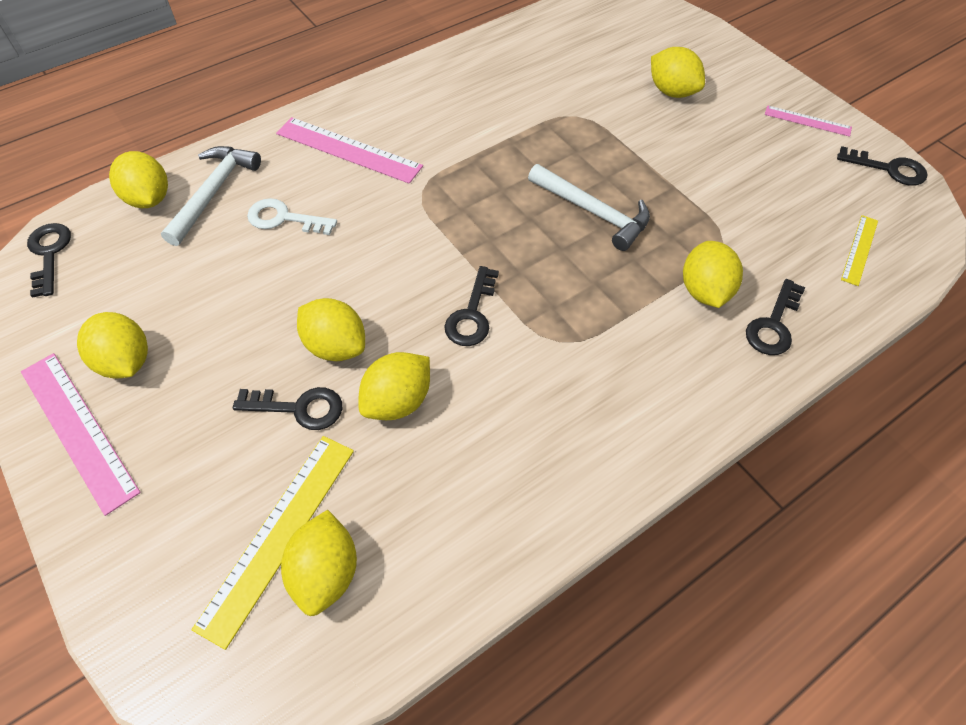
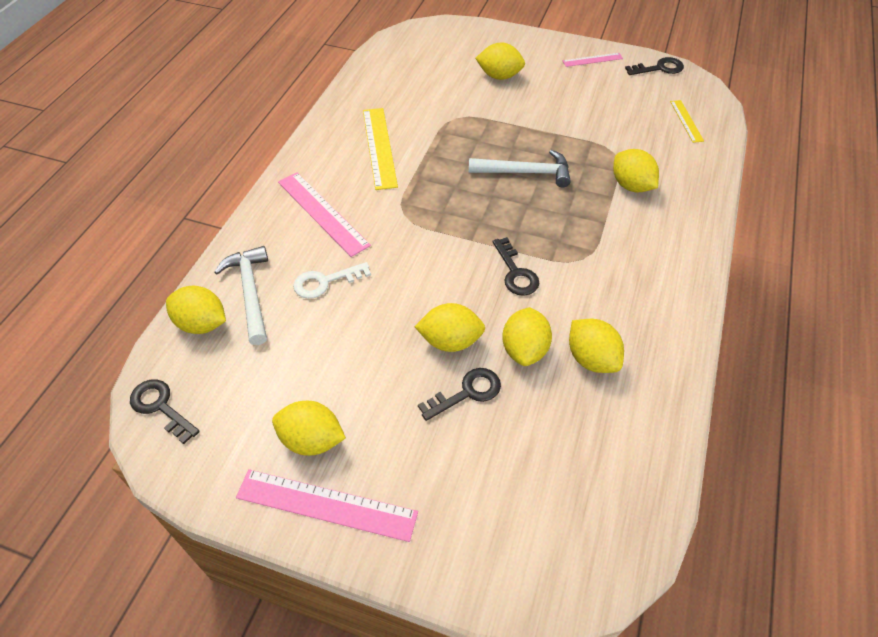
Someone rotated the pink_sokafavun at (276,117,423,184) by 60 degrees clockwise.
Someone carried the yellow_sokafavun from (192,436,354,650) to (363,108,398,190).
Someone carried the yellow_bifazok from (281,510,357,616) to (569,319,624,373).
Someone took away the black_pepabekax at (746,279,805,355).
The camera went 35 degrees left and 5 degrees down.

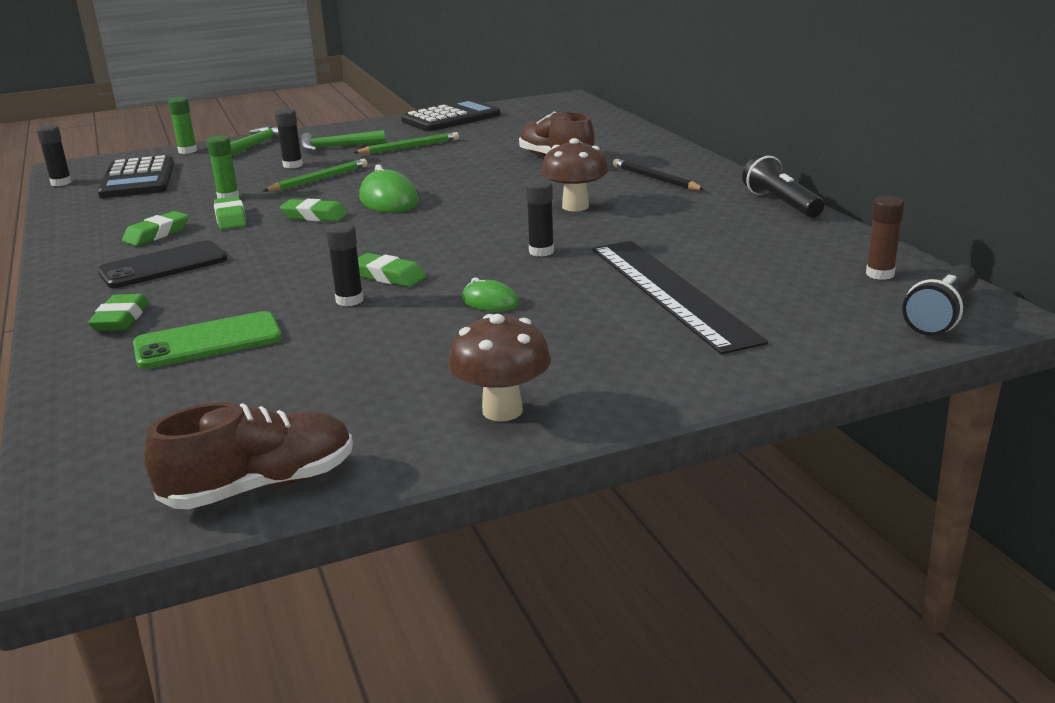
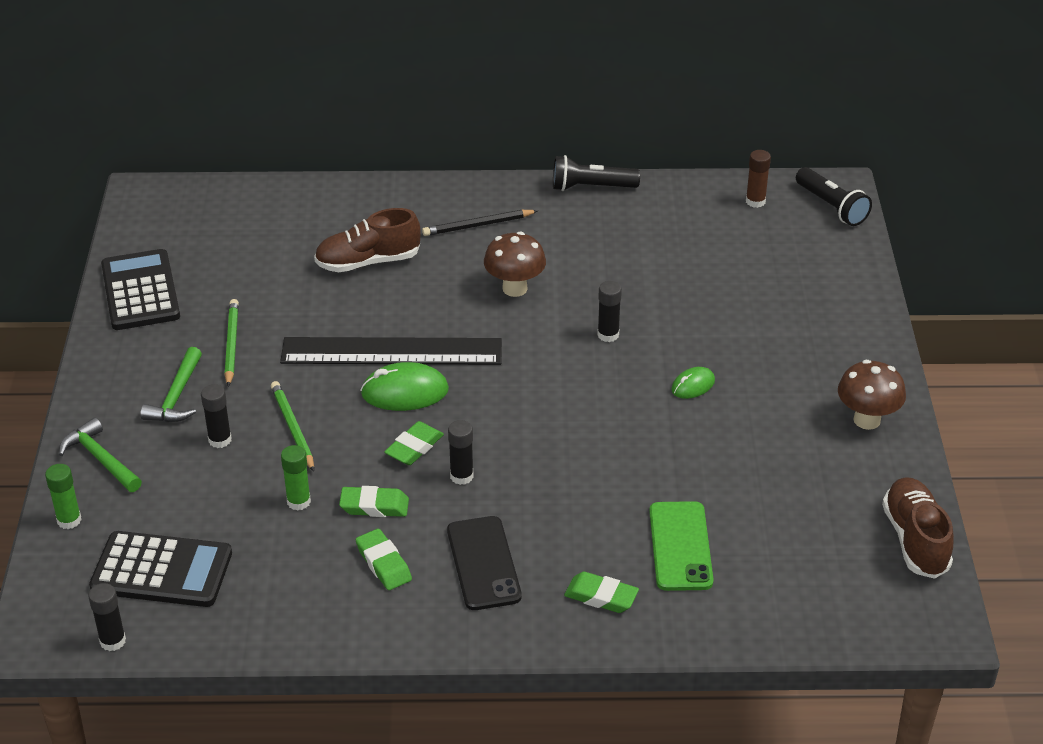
Someone carried the black_sokafavun from (592,241,768,354) to (280,337,502,365).
Someone carried the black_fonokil from (326,222,364,306) to (448,420,474,485).
Someone took away the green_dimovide at (358,253,426,287).
The camera went 70 degrees left and 15 degrees up.

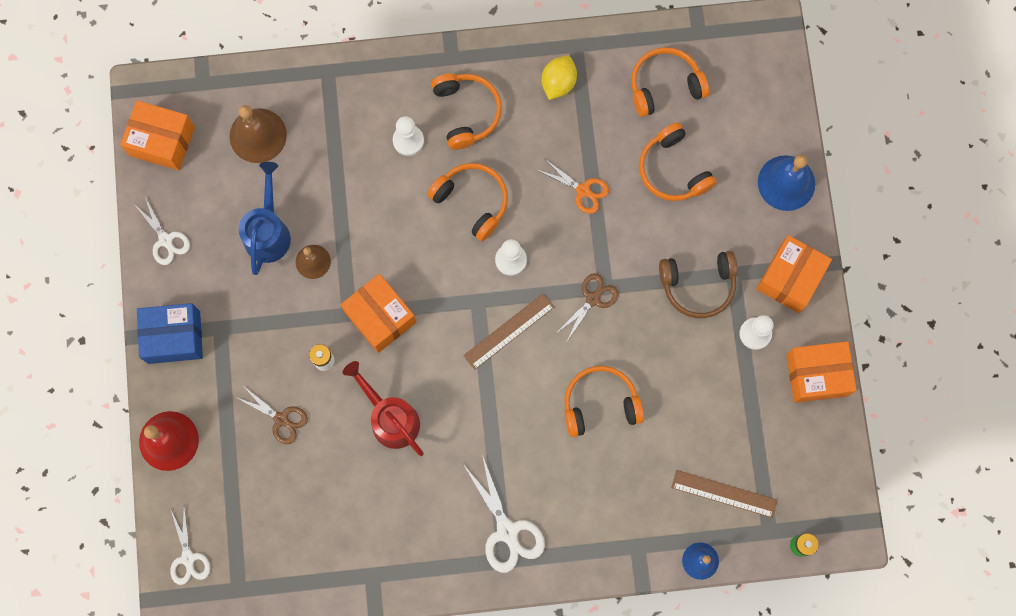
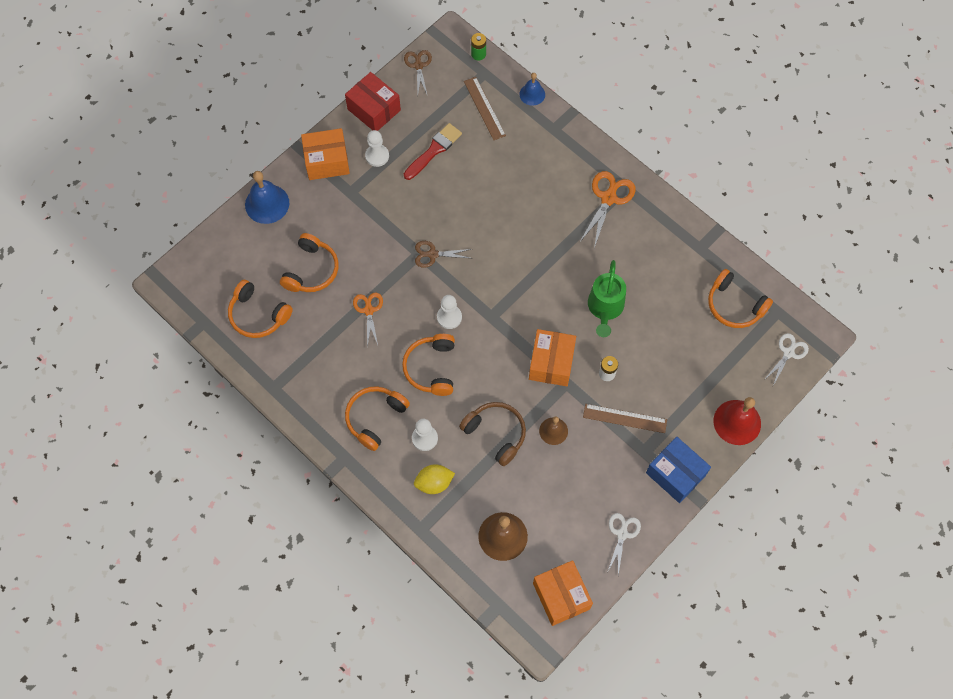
Someone repainted the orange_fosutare at (786,341,857,403), which became the red_fosutare at (345,72,401,131).
Someone carried the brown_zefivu from (237,387,308,444) to (404,50,432,94).
Someone put down the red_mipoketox at (404,123,462,180).
Someone carried the yellow_bifazok from (542,55,577,100) to (414,464,455,494).
Someone carried the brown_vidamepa from (659,251,737,318) to (459,402,526,466).
Someone repainted the white_zefivu at (463,455,545,573), which became the orange_zefivu at (579,171,636,248).
Someone carried the brown_sokafavun from (463,293,554,370) to (583,404,667,433).
Someone repainted the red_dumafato at (343,361,424,456), which became the green_dumafato at (588,260,626,337).
Someone carried the orange_vidamepa from (564,366,644,437) to (708,269,773,328).
Someone took away the blue_dumafato at (239,162,291,275).
The camera went 130 degrees left and 10 degrees down.

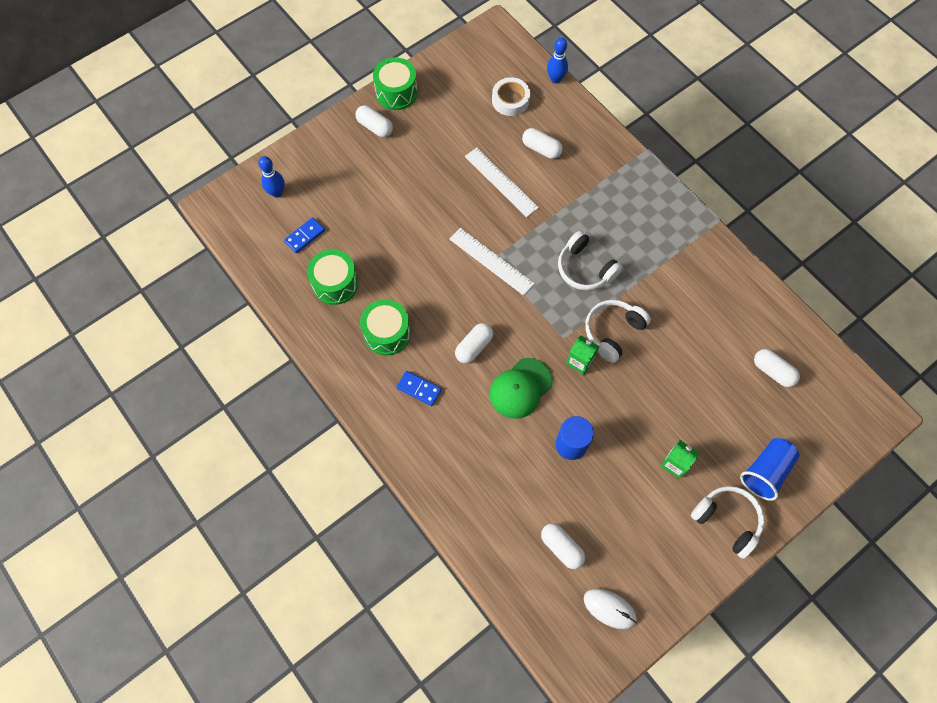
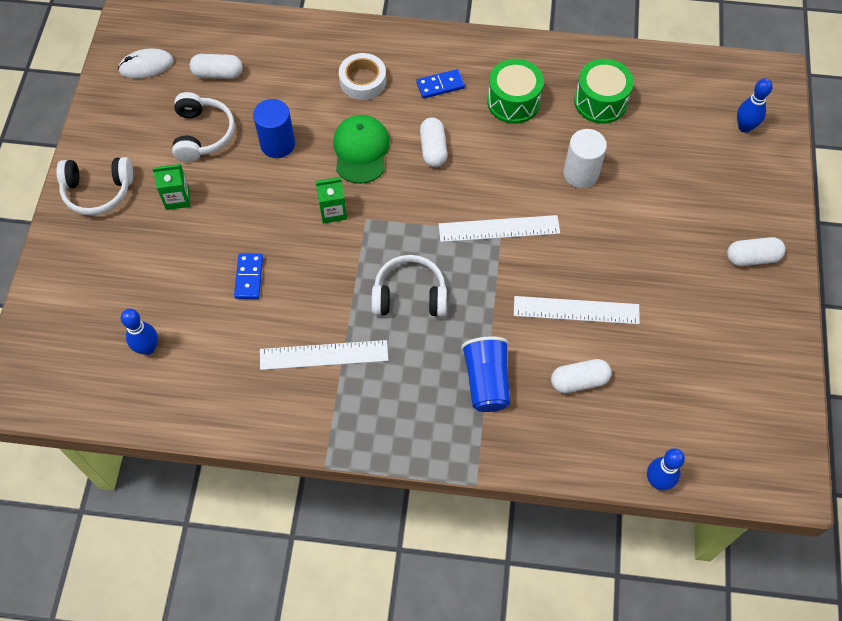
Someone swapped the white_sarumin at (754,349,800,387) for the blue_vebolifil at (121,309,158,355).
Someone carried the white_vidamepa from (585,300,651,363) to (172,92,235,162).
Someone carried the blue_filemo from (284,217,325,253) to (234,253,263,299).
Someone put down the white_sokafavun at (260,340,388,370).
Someone carried the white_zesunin from (492,77,530,116) to (339,53,386,100).
Someone carried the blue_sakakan from (740,438,800,501) to (461,336,510,412).
Someone put down the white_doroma at (563,129,607,188).
Someone took away the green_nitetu at (373,57,418,110).
The camera went 135 degrees right and 5 degrees down.

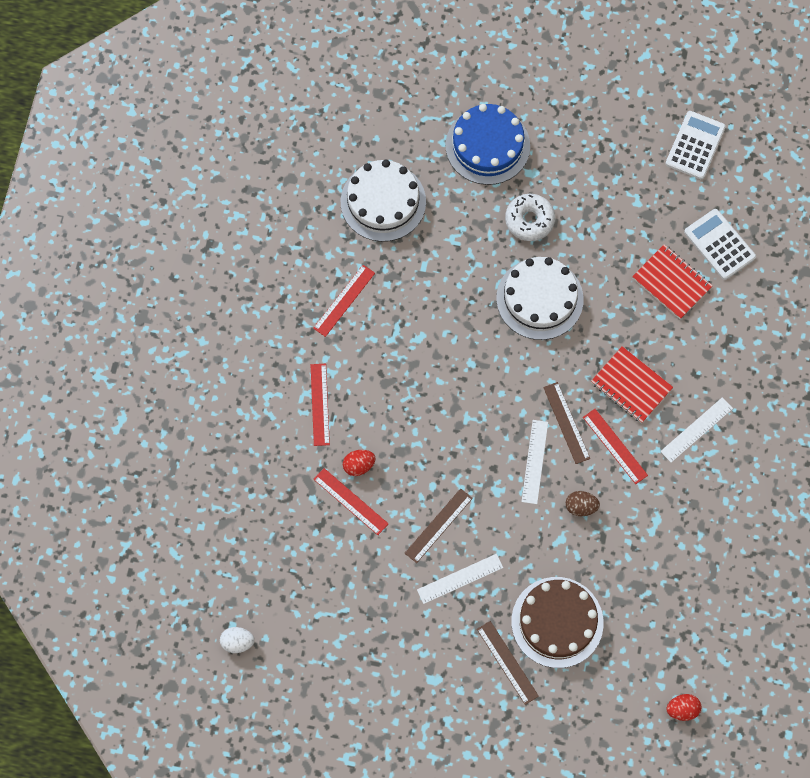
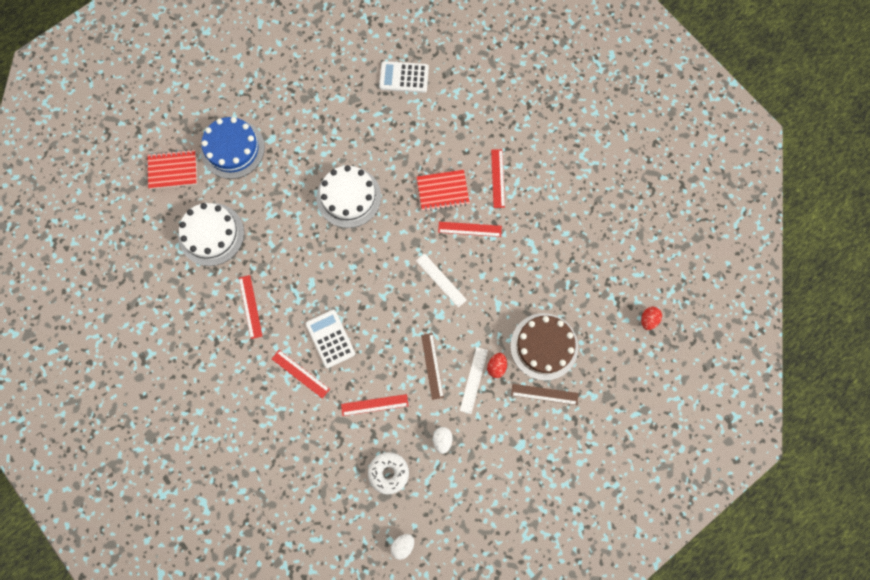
Someone carried the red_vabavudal from (632,244,713,319) to (148,150,197,189).
Someone carried the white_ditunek from (665,111,726,179) to (306,310,355,368).
Someone carried the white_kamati from (505,194,555,241) to (368,452,409,494).
Someone put down the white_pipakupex at (433,427,453,454).
Someone carried the red_pipakupex from (343,450,376,476) to (487,353,507,378).
Someone repainted the white_sokafavun at (660,397,733,463), which became the red_sokafavun at (491,149,505,208).
Someone took away the brown_sokafavun at (543,382,590,464).
Someone took away the brown_pipakupex at (566,491,600,516).
The camera went 50 degrees left and 5 degrees up.

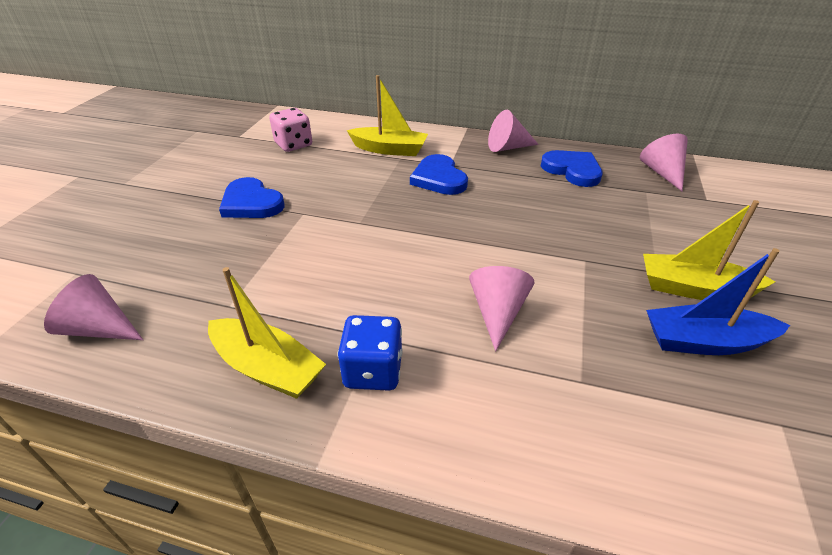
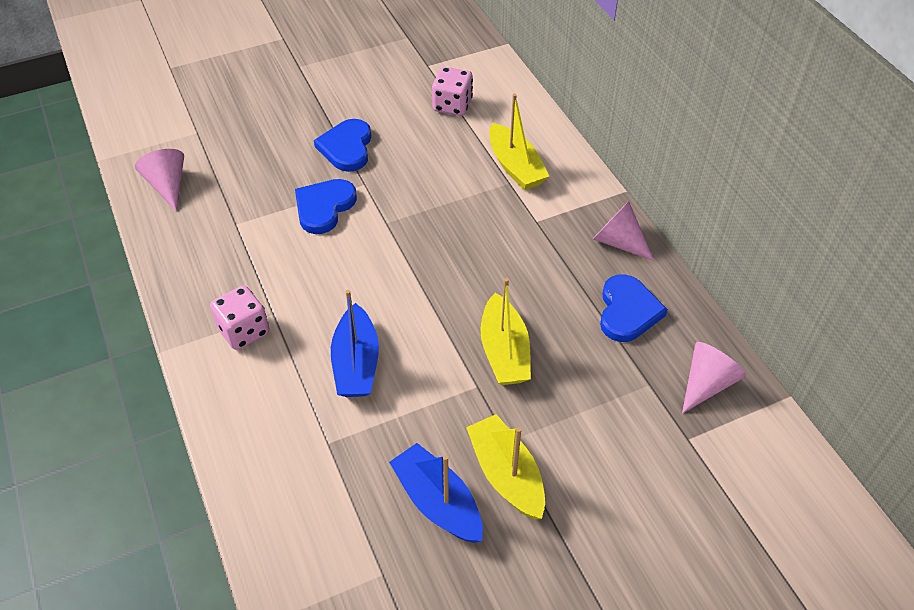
Someone repainted the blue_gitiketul at (337,315,403,391), which became the pink_gitiketul at (210,286,269,350).
Someone carried the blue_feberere from (410,154,468,195) to (295,179,357,234).
Someone swapped the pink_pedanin at (469,266,535,351) for the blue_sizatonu at (331,290,379,397).
Someone carried the yellow_sizatonu from (208,267,326,399) to (480,278,531,385).
The camera went 50 degrees right and 10 degrees up.

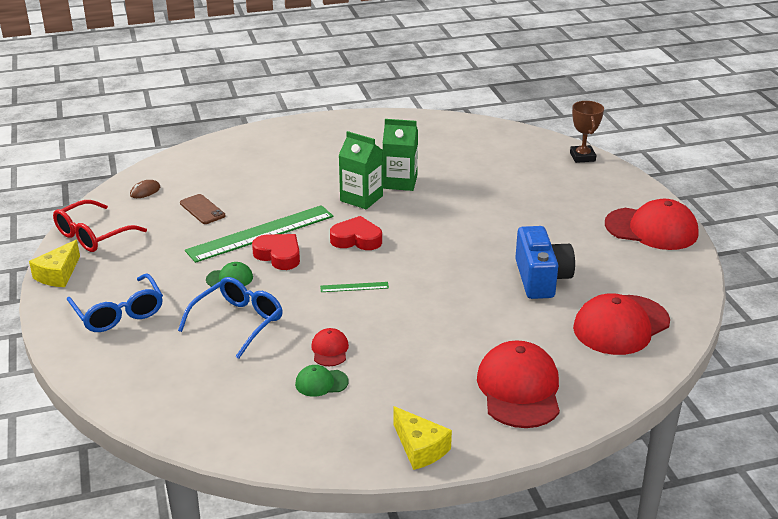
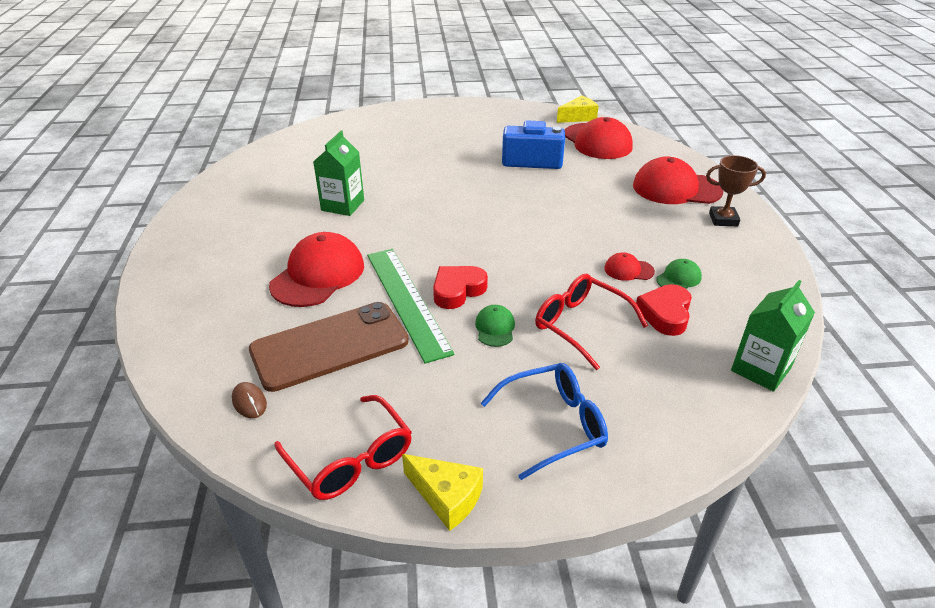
Someone scaled the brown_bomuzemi at (180,194,225,224) by 2.13.
Someone carried the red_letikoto from (605,199,698,250) to (269,232,364,307).
Someone repainted the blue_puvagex at (178,277,283,359), which became the red_puvagex at (535,274,648,370).
Someone carried the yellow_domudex from (394,406,452,470) to (557,95,599,123).
Someone carried the red_feberere from (330,216,382,250) to (636,284,692,336).
Someone rotated the green_letikoto at (295,365,349,397) by 135 degrees counterclockwise.
Someone carried the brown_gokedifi from (570,101,604,163) to (706,155,766,226).
Someone carried the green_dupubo from (339,131,383,209) to (731,280,815,392).
Someone took away the green_sokafavun at (320,282,389,292).
The camera went 80 degrees left and 5 degrees up.

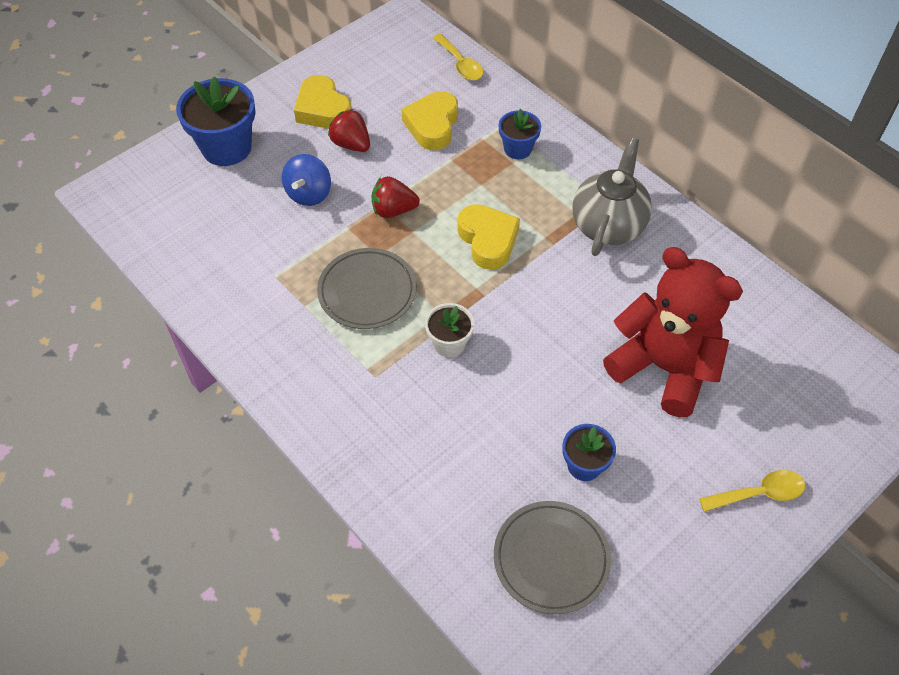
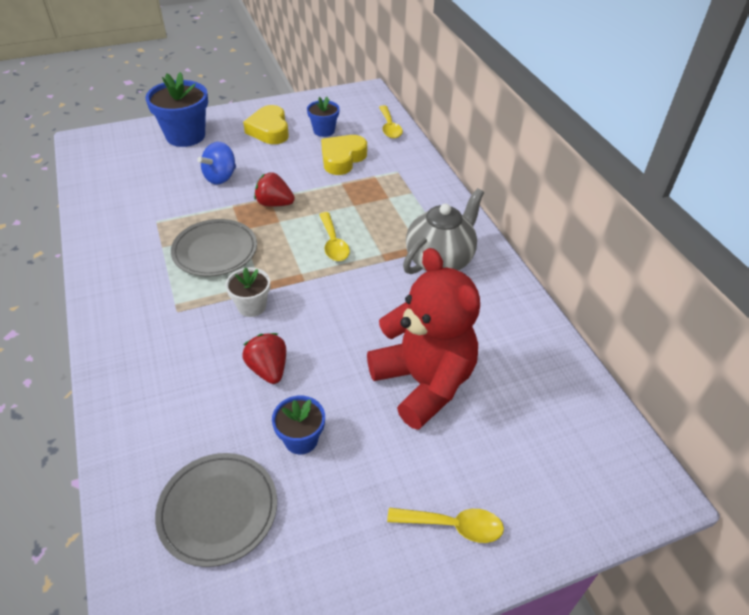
Someone carried the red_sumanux from (328,109,370,152) to (242,333,286,384).
Someone carried the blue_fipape from (498,109,541,159) to (307,97,340,137).
Someone swapped the yellow_feberere at (457,204,520,270) for the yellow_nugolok at (319,212,350,261).
The camera went 20 degrees right and 10 degrees down.

